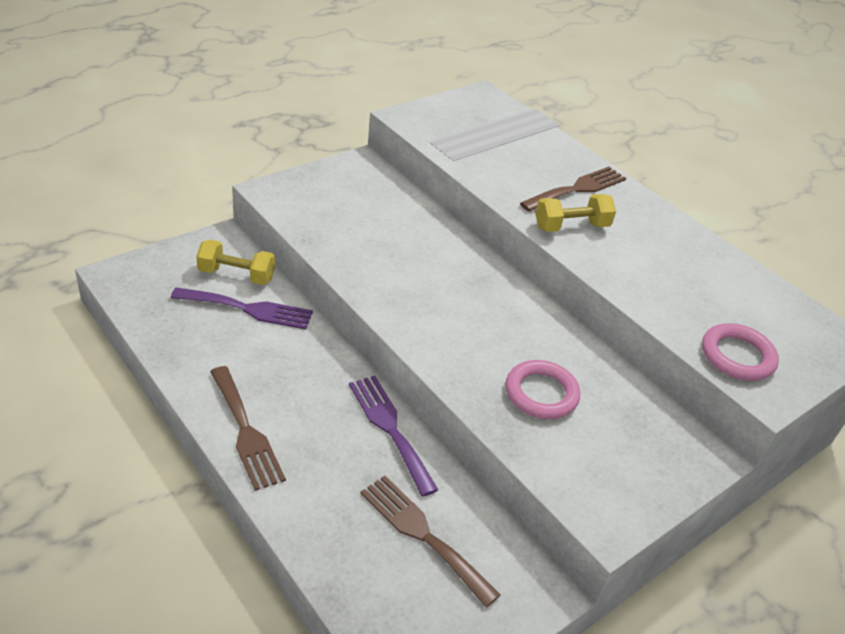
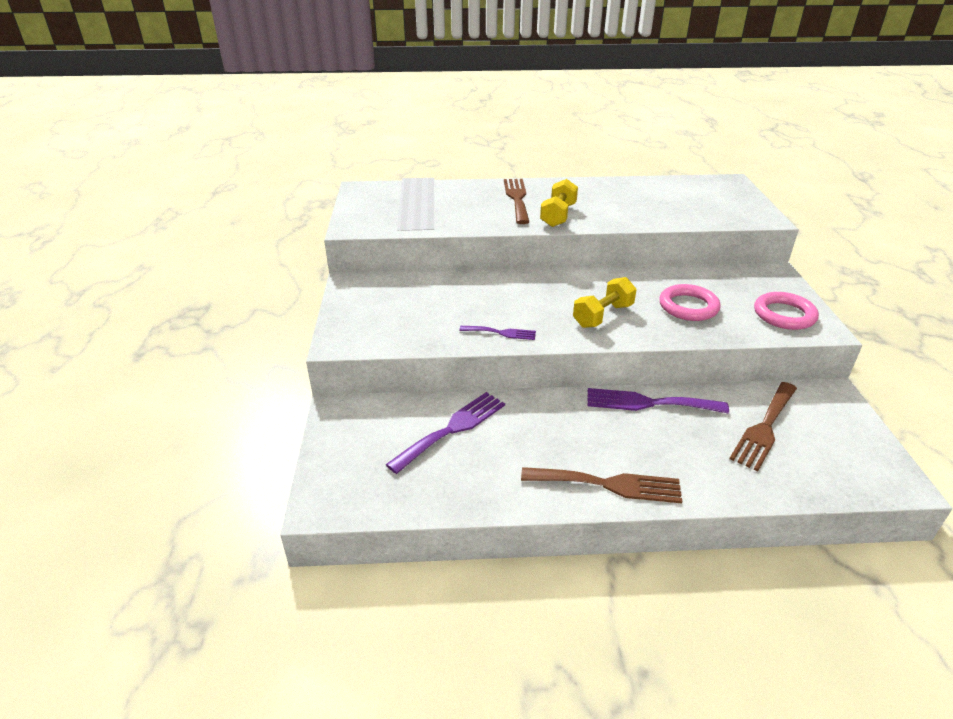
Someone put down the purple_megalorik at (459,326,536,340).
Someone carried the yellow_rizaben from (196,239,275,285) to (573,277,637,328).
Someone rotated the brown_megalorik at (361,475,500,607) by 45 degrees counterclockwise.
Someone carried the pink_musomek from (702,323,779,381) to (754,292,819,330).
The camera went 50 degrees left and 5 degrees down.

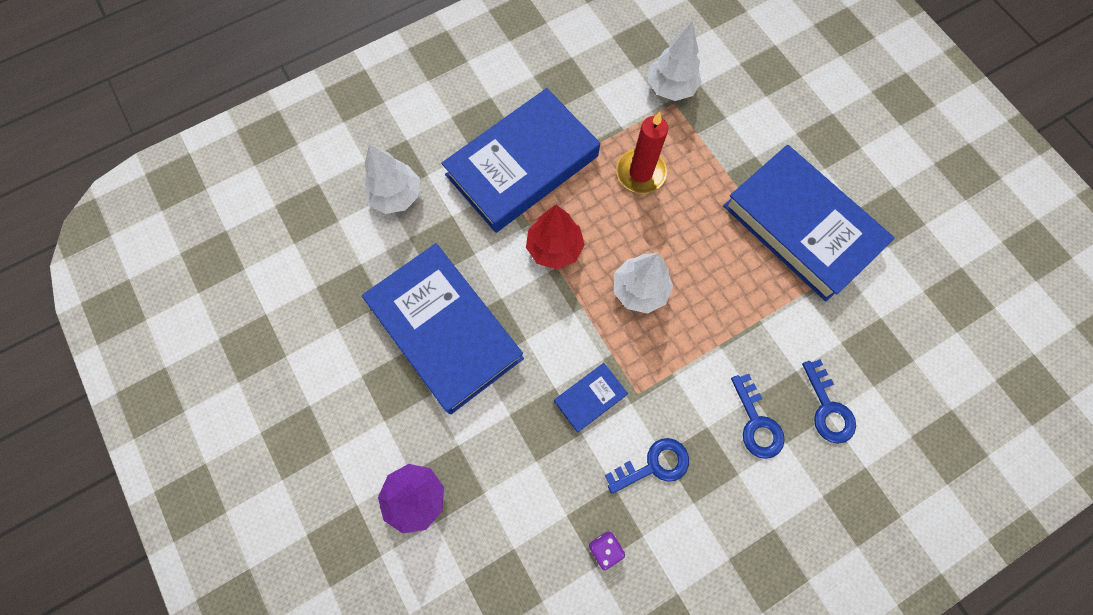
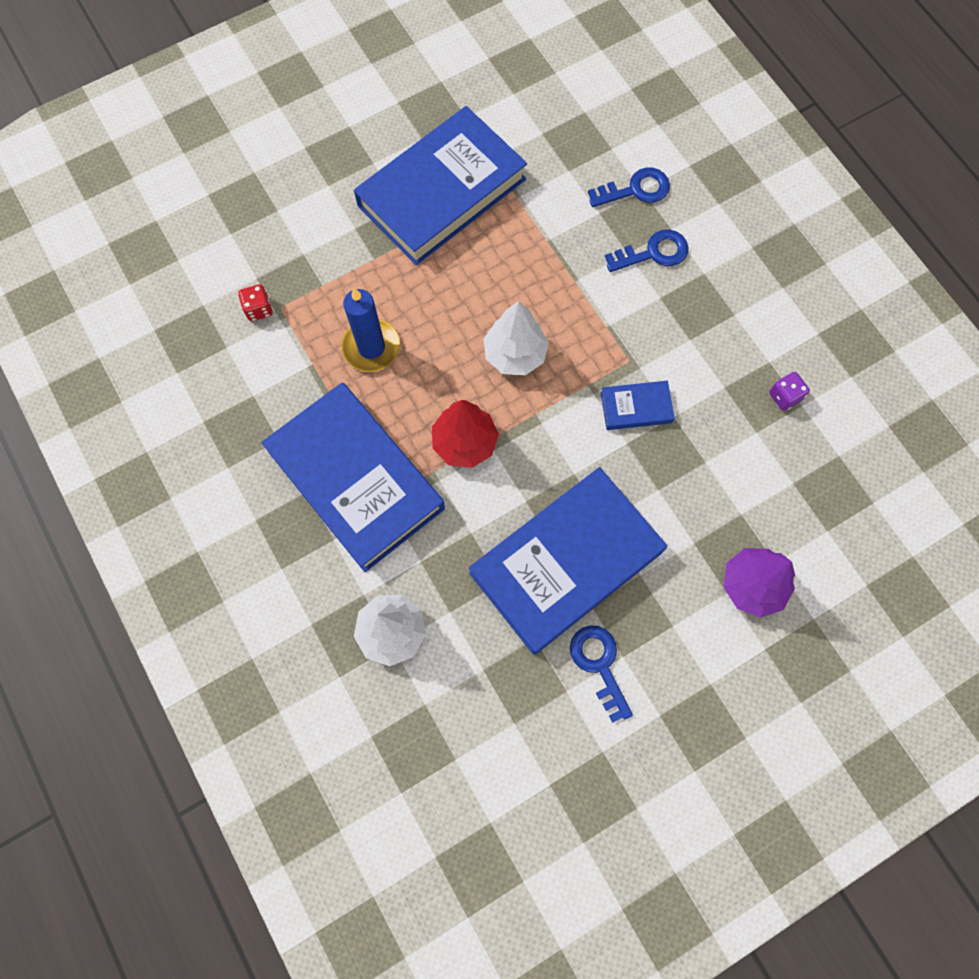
Someone swapped the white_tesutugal at (648,21,702,101) for the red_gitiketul at (238,284,273,321).
Someone repainted the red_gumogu at (616,112,668,194), which became the blue_gumogu at (341,288,401,372).
Someone carried the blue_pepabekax from (605,438,689,494) to (570,625,633,723).
Someone rotated the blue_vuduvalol at (554,363,628,433) by 60 degrees counterclockwise.
The camera went 90 degrees left and 0 degrees up.

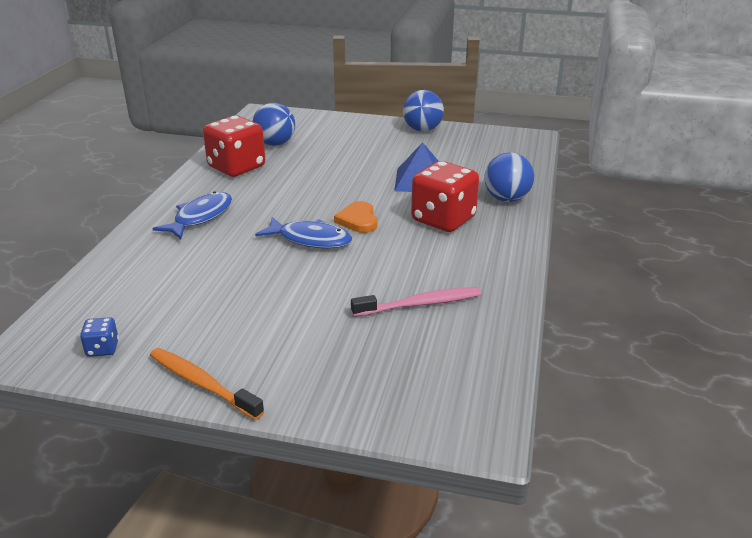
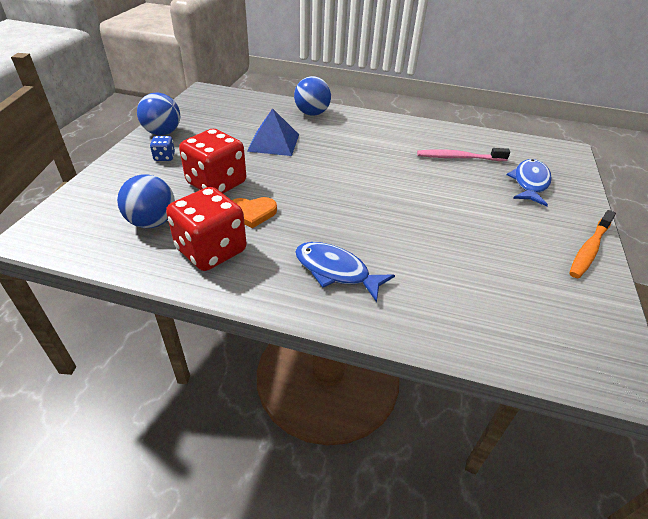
Someone carried the blue_gitiketul from (80,317,119,357) to (150,136,175,161).
Someone carried the red_gitiketul from (411,161,479,232) to (179,129,246,193).
Someone carried the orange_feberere from (334,201,377,233) to (232,197,277,228).
Someone rotated the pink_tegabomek at (351,287,481,317) by 75 degrees counterclockwise.
Someone carried the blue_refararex from (255,217,352,249) to (506,159,552,206).
The camera went 90 degrees left and 10 degrees up.

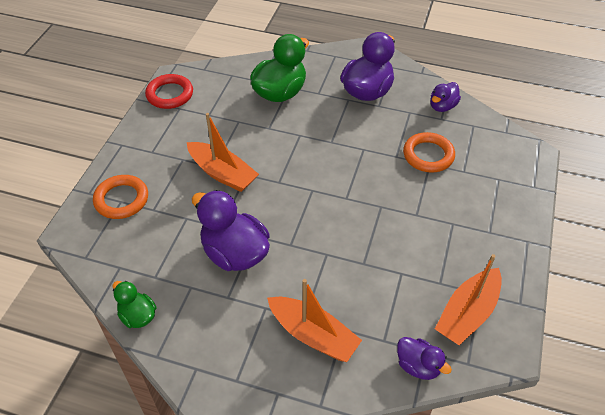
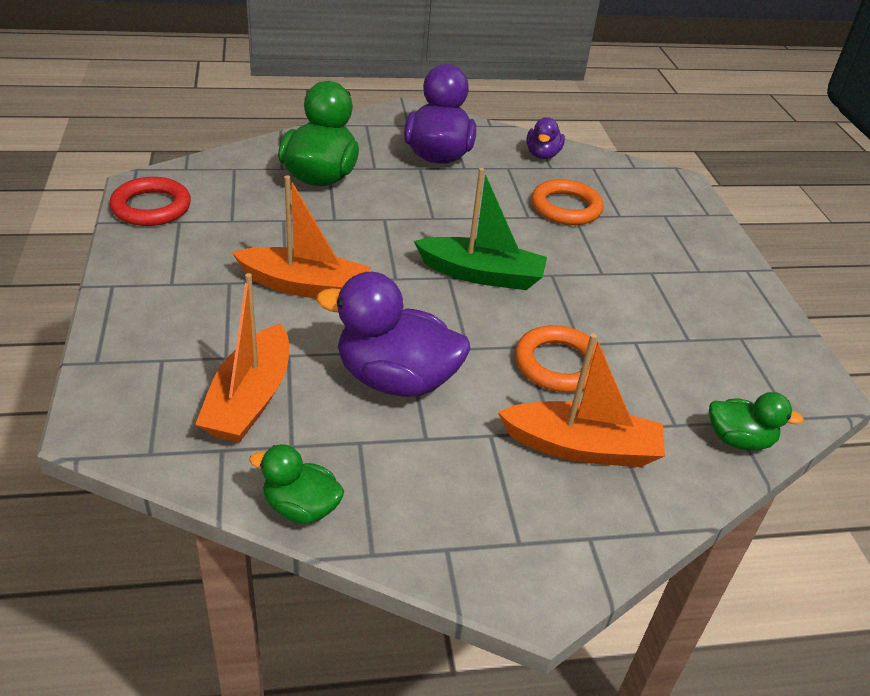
Someone carried the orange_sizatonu from (435,254,502,345) to (195,273,289,442).
Someone put down the green_sizatonu at (414,168,547,290).
Someone carried the orange_musomek from (93,175,148,219) to (515,325,605,392).
Someone repainted the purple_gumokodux at (397,337,452,380), which became the green_gumokodux at (709,392,804,451).
The camera went 30 degrees left and 10 degrees down.

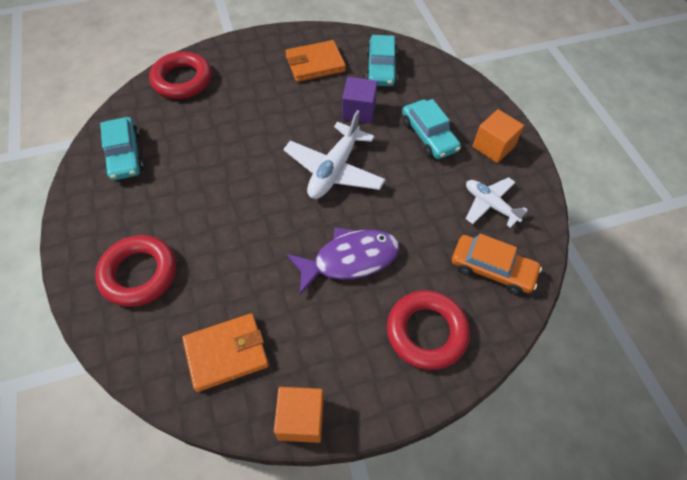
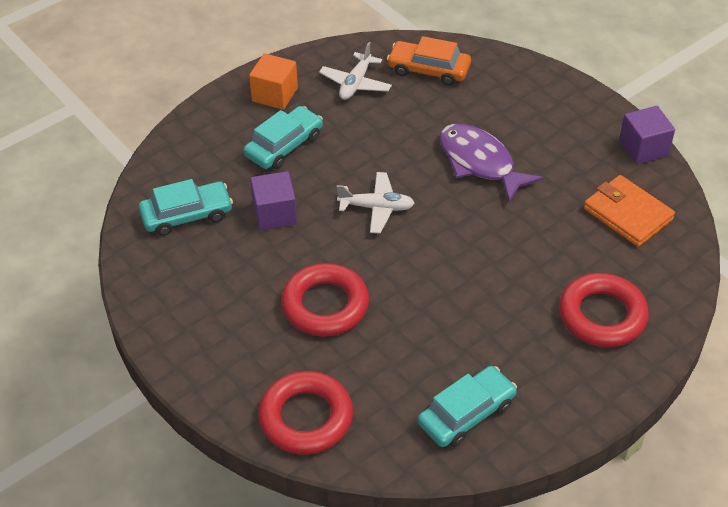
Someone carried the red_musomek from (387,290,470,370) to (281,263,369,337).
Someone scaled the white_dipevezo at (283,110,386,199) by 0.64.
Someone rotated the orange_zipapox at (452,234,542,295) by 75 degrees counterclockwise.
Someone repainted the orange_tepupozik at (274,387,324,443), which became the purple_tepupozik at (619,106,675,164).
Someone took away the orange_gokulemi at (285,40,346,82).
The camera went 110 degrees left and 10 degrees down.

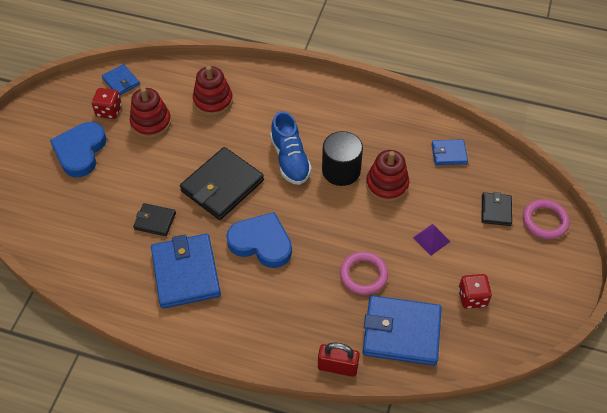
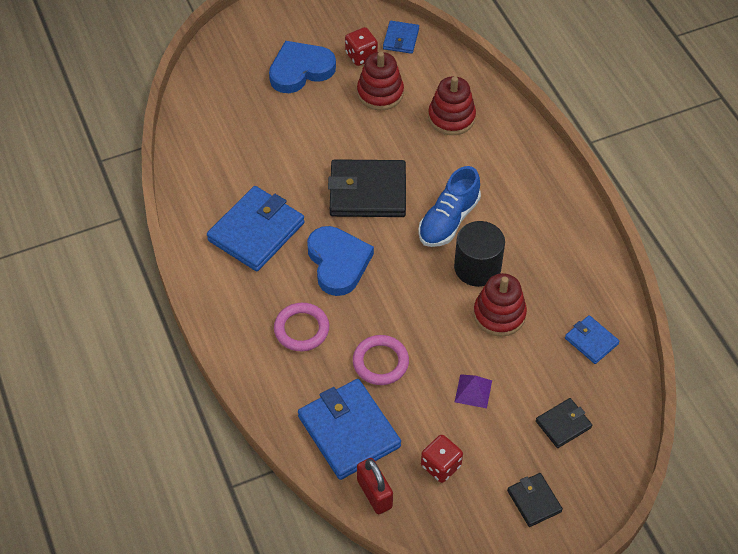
Someone carried the pink_musomek from (523,199,570,239) to (274,303,329,351).
Someone carried the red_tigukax from (318,343,360,377) to (357,458,393,514).
Someone carried the black_gokulemi from (133,203,176,236) to (507,473,563,527).
The camera went 50 degrees right and 0 degrees up.

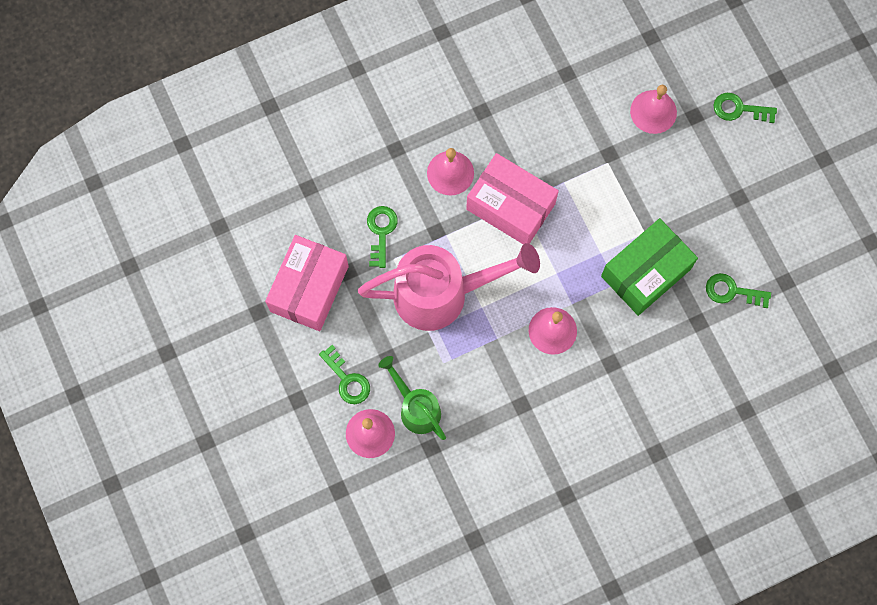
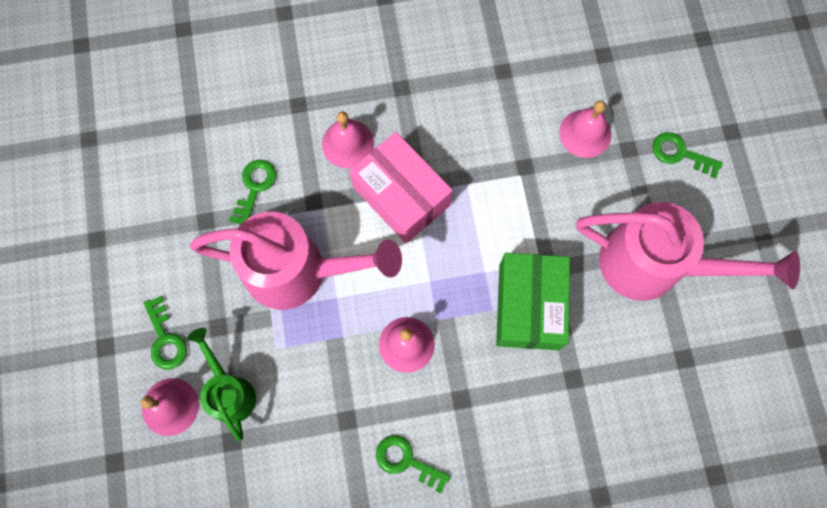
Someone carried the green_pepabekax from (706,273,771,308) to (376,435,451,493).
Someone rotated the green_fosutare at (601,218,698,316) by 60 degrees counterclockwise.
Someone put down the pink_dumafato at (576,202,800,301).
Someone took away the pink_fosutare at (265,235,349,331).
The camera went 15 degrees right and 0 degrees up.

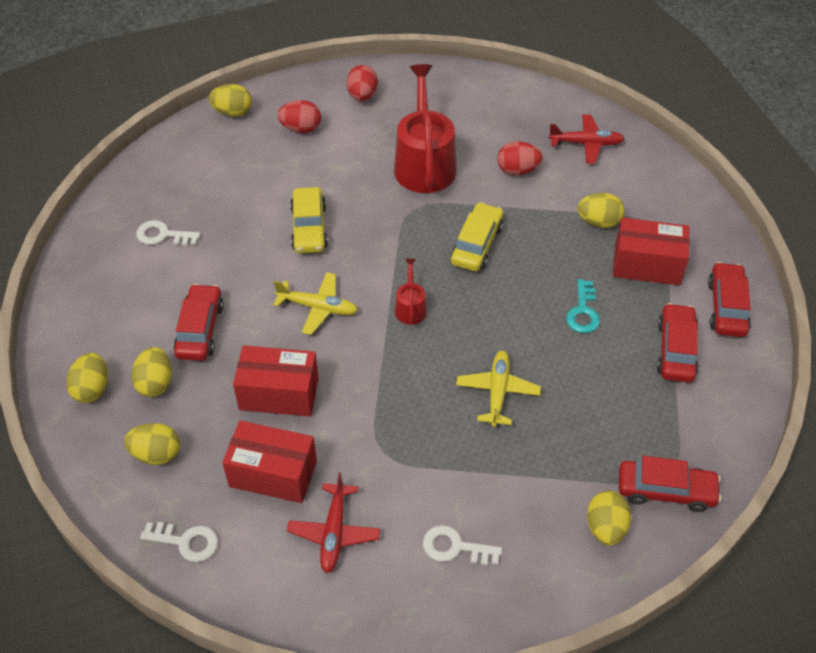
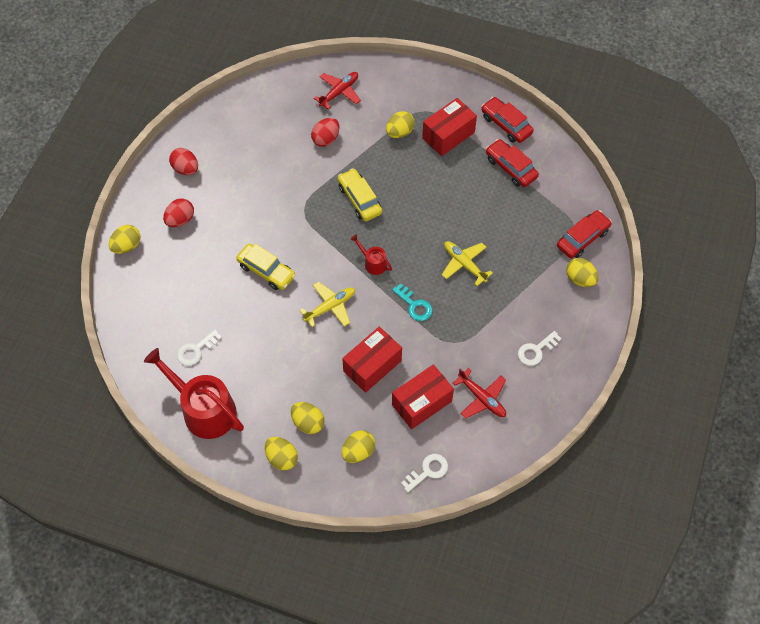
Someone carried the red_dumafato from (394,64,457,193) to (144,348,244,439).
Someone carried the turquoise_pepabekax from (566,279,600,333) to (392,283,432,321).
Someone took away the red_zipapox at (173,284,224,361).
The camera went 50 degrees left and 10 degrees up.

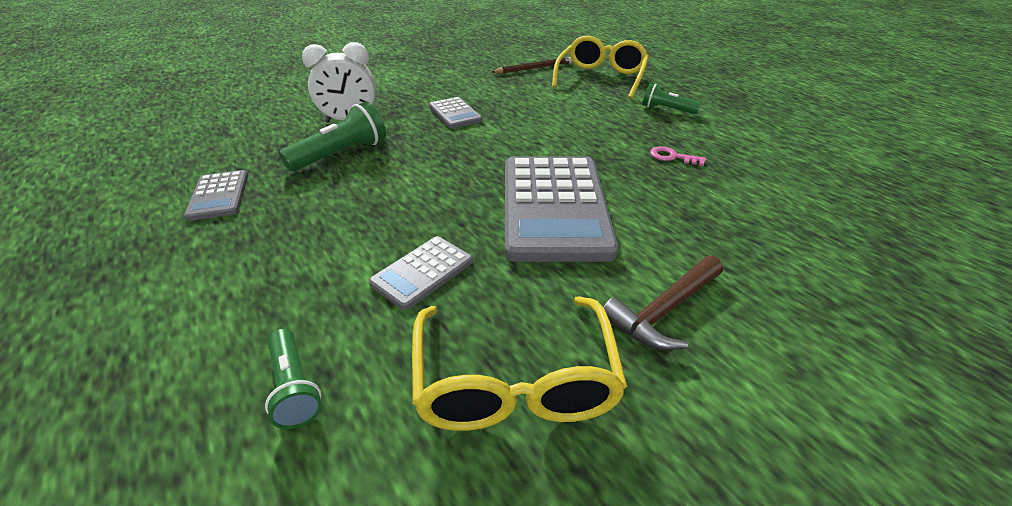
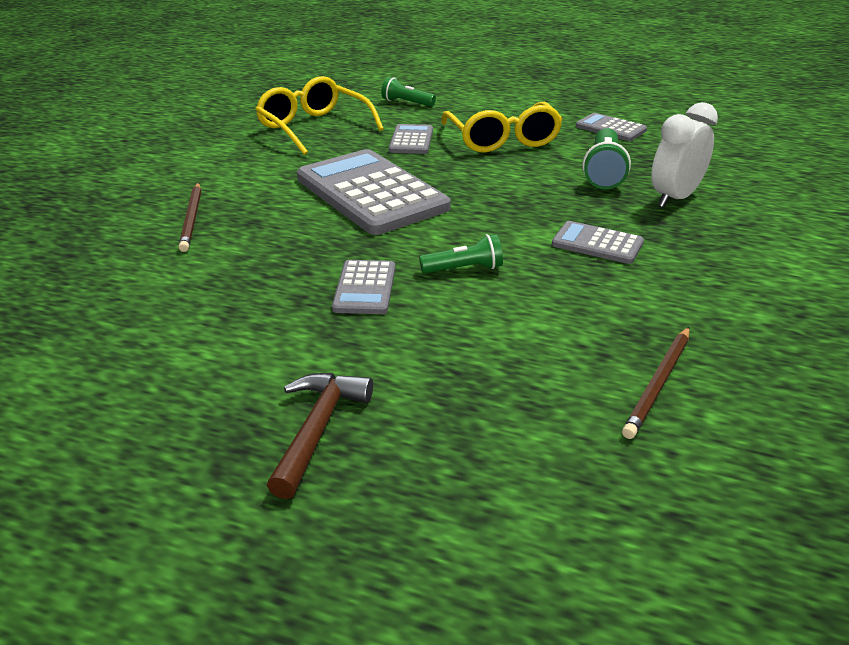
Someone put down the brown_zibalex at (179,183,201,252).
Someone carried the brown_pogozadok from (603,256,723,350) to (267,373,373,499).
Someone put down the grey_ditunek at (332,260,395,314).
Someone carried the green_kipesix from (642,83,701,114) to (419,234,503,273).
Someone carried the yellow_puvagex from (552,36,649,99) to (441,102,563,152).
Someone took away the pink_pepabekax at (650,146,706,166).
The camera went 145 degrees right and 5 degrees down.

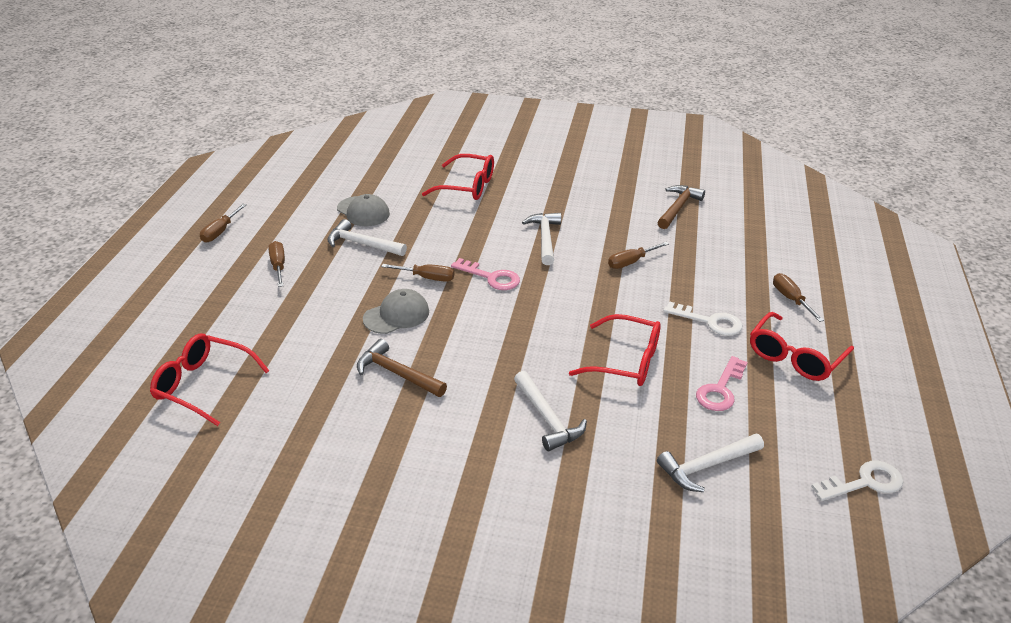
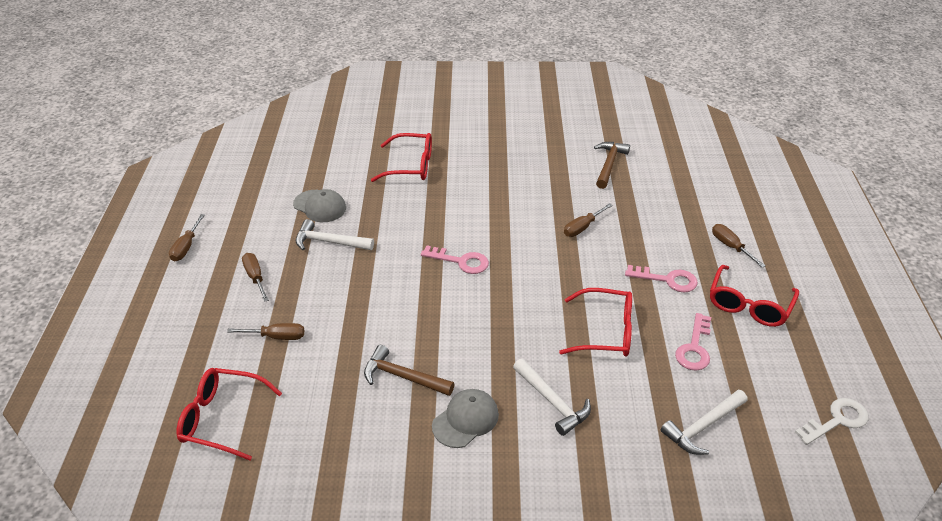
Someone carried the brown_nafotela from (381,264,454,282) to (227,323,304,340).
Someone carried the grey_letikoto from (363,289,429,334) to (432,389,499,448).
Someone repainted the white_pepabekax at (664,301,742,336), which became the pink_pepabekax at (625,265,698,292).
Someone took away the white_pogozadok at (522,213,561,265).
The camera went 10 degrees left and 5 degrees up.

